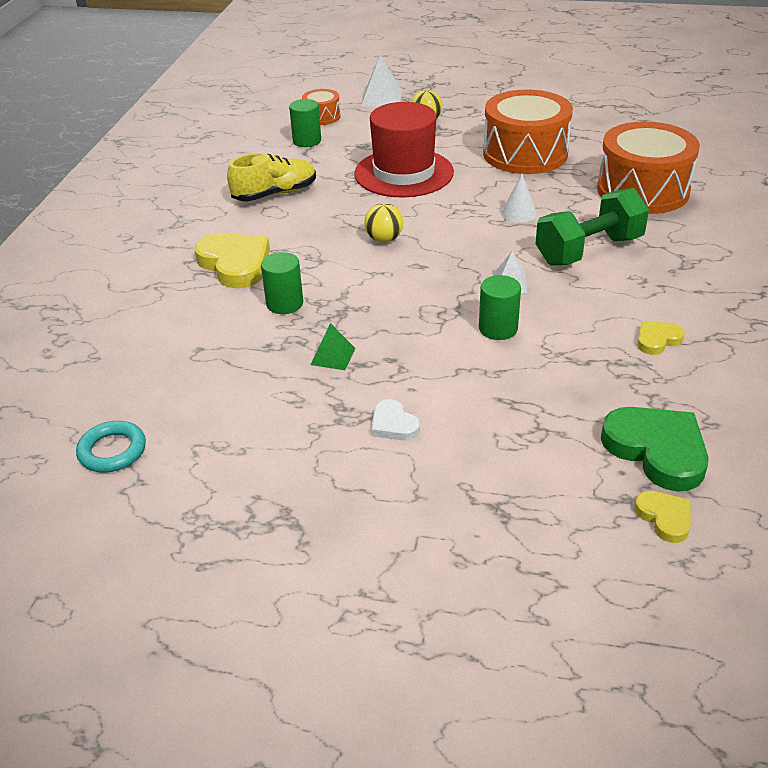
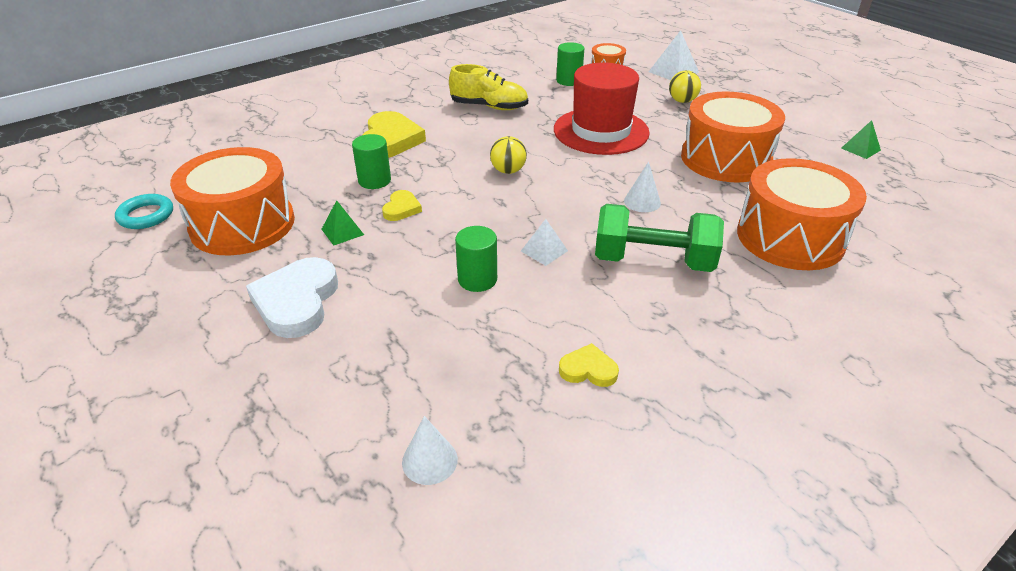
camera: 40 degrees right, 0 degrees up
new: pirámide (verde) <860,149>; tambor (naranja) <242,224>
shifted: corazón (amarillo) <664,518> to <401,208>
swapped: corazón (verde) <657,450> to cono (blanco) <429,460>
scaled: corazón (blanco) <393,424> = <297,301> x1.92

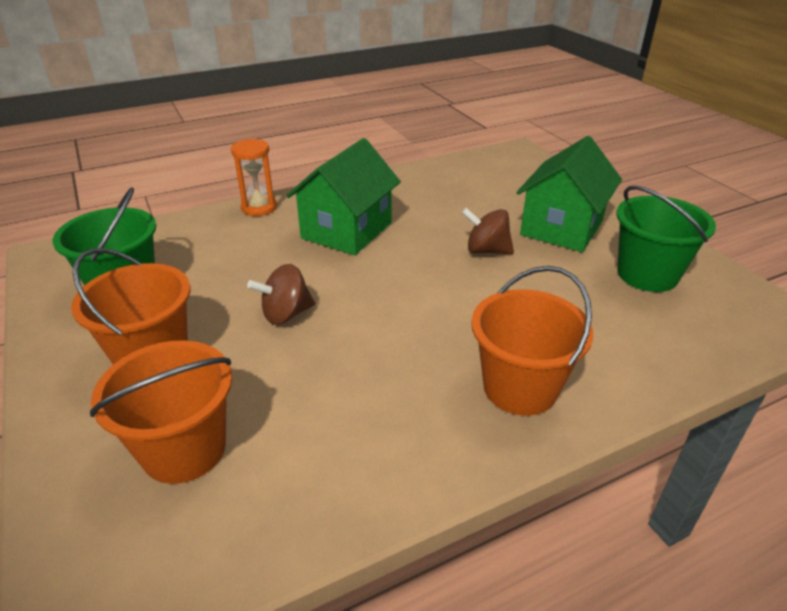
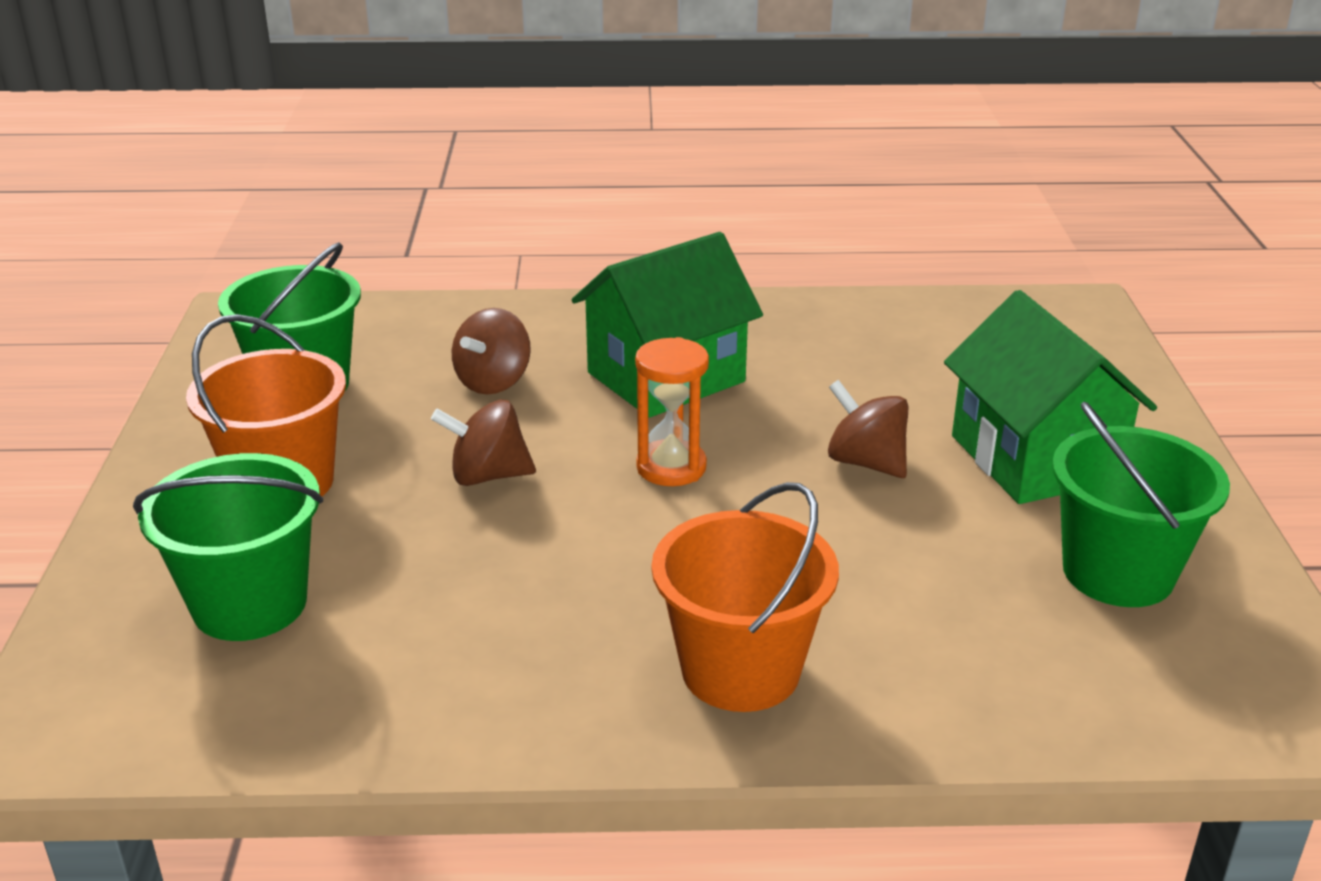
camera: 25 degrees right, 5 degrees down
new: peonza (marrón) <493,382>
shifted: reloj de arena (naranja) <259,207> to <671,467>
repainted: balde (naranja) <184,449> to balde (verde) <250,604>
rotated: casa (verde) <561,228> = <1034,458> 75 degrees counterclockwise

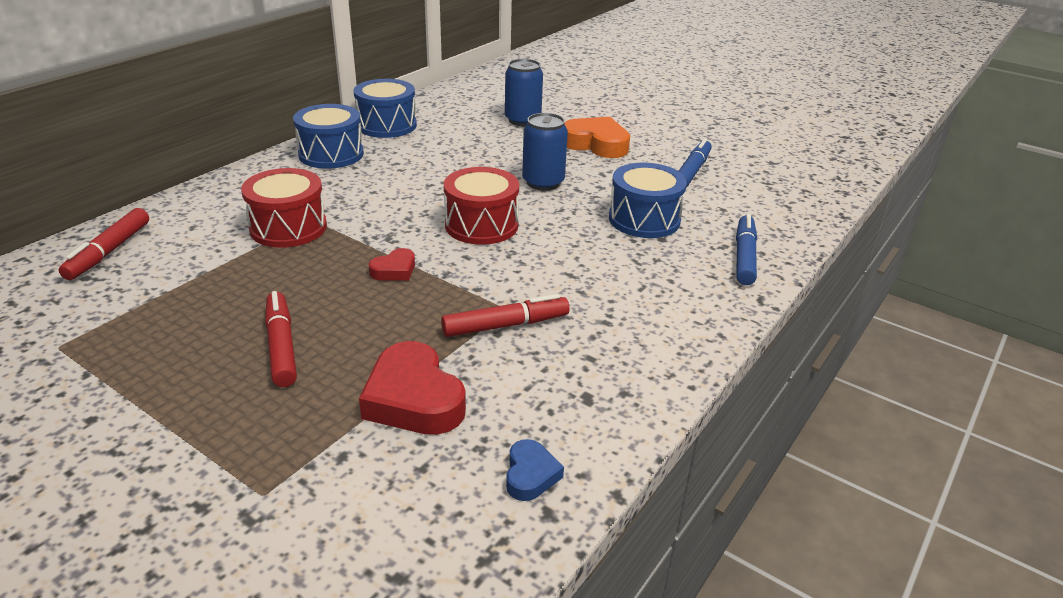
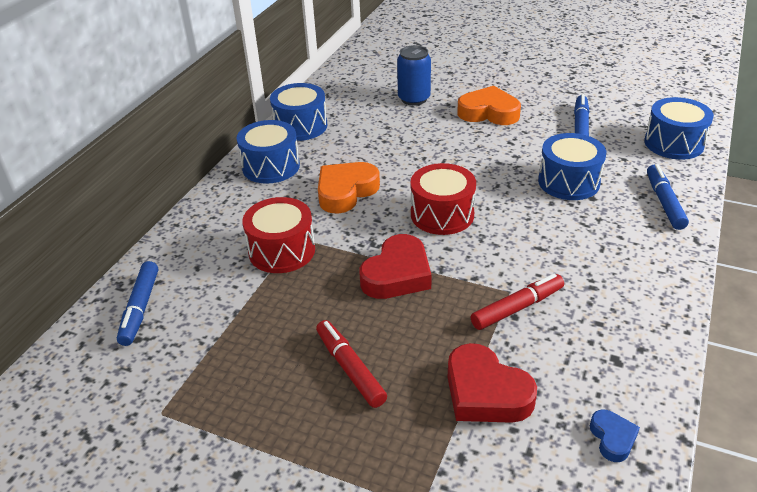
camera: 10 degrees left, 5 degrees up
gone: lata (azul) <543,182>
new: tambor (azul) <673,143>; corazón (naranja) <346,192>
repainted: rotulador (rojo) <109,251> to rotulador (azul) <140,308>
scaled: corazón (rojo) <394,270> = <397,274> x1.91

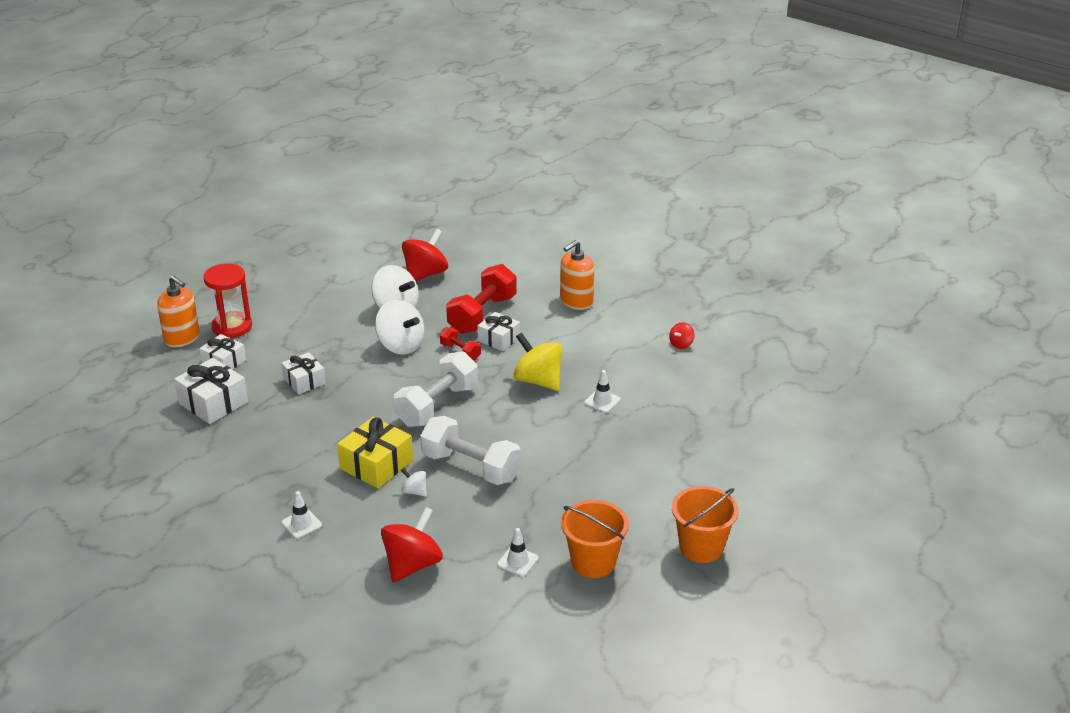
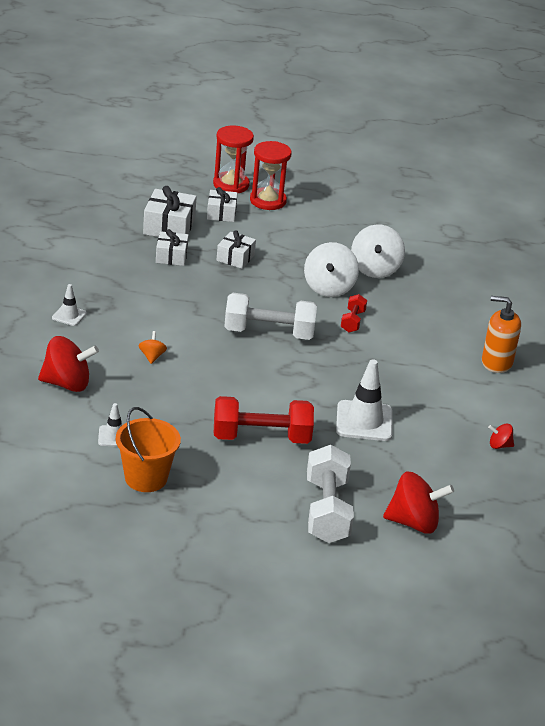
camera: 55 degrees right, 0 degrees up
gone: peonza (amarillo) <538,381>; regalo (amarillo) <376,464>; balde (naranja) <701,547>
shifted: peonza (rojo) <425,274> to <413,522>; mancuerna (rojo) <482,314> to <261,437>; regalo (blanco) <499,339> to <171,256>; mancuerna (blanco) <471,467> to <327,511>
swapped: dispensador de jabón (naranja) <182,338> to reloj de arena (rojo) <231,185>
repainted: peonza (blanco) <414,491> to peonza (naranja) <152,356>
scaled: cono de tráfico (blanco) <602,401> = <364,421> x1.89

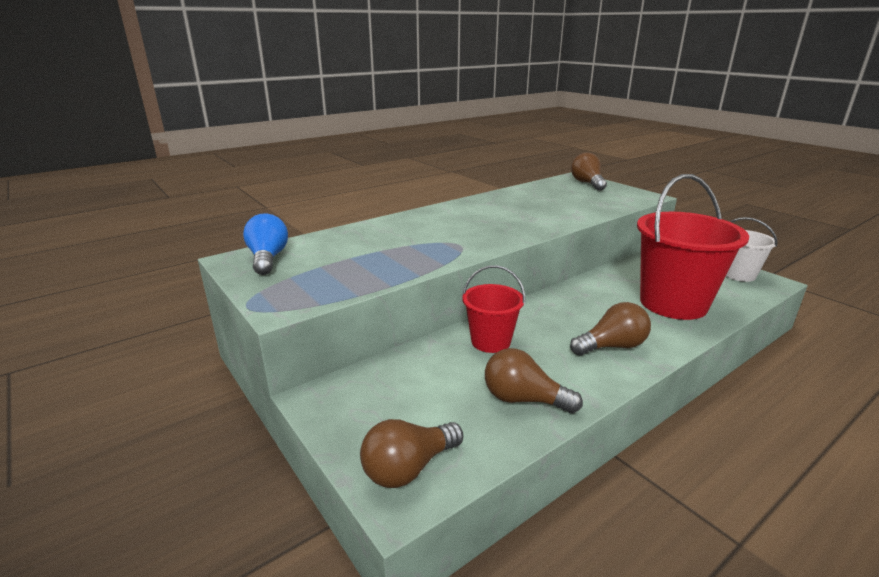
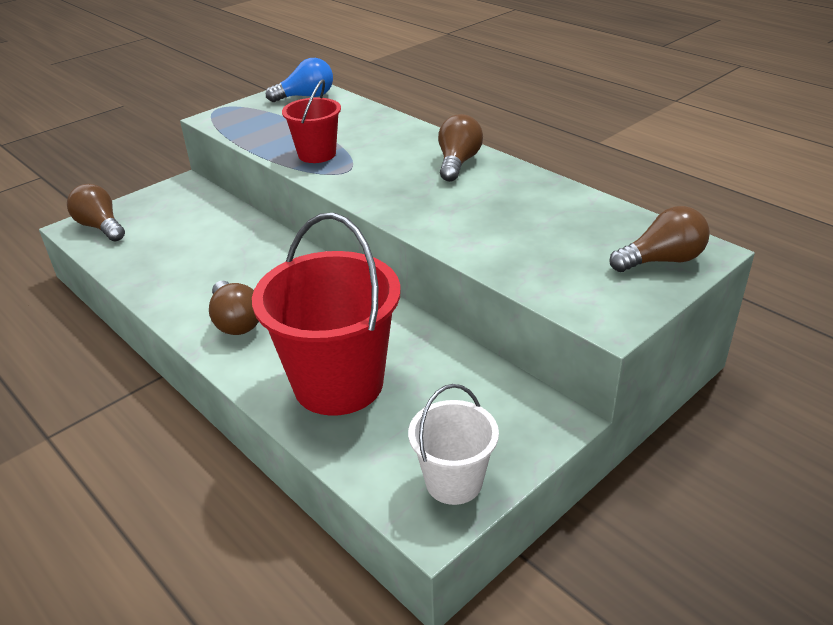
camera: 85 degrees right, 10 degrees up
shifted: balde (rojo) <490,341> to <317,154>; bombilla (marrón) <523,399> to <458,163>

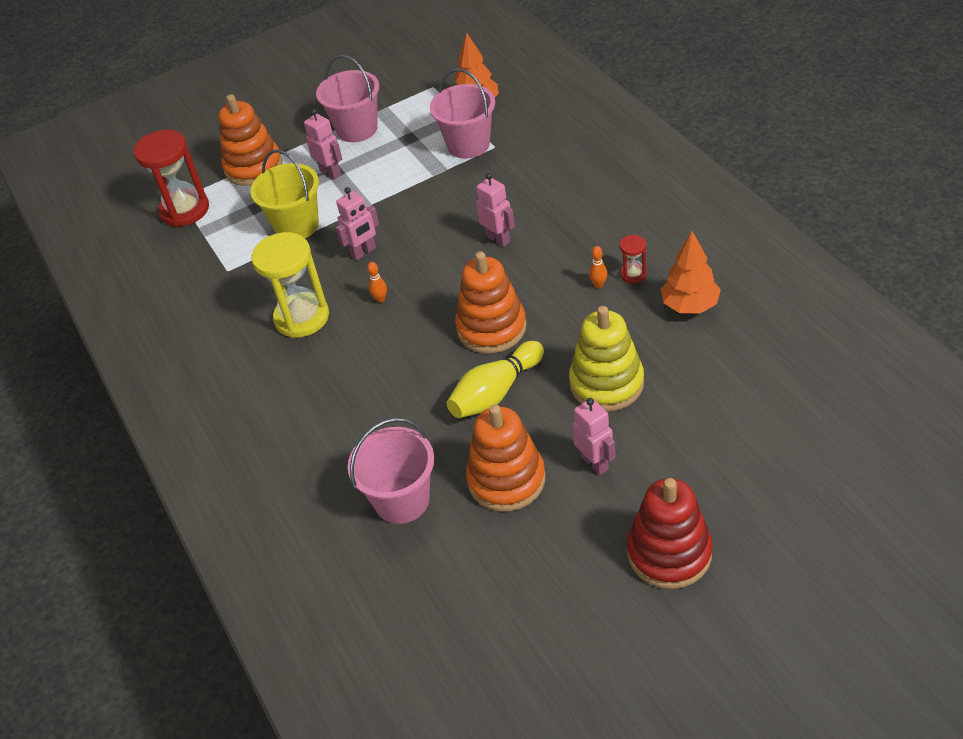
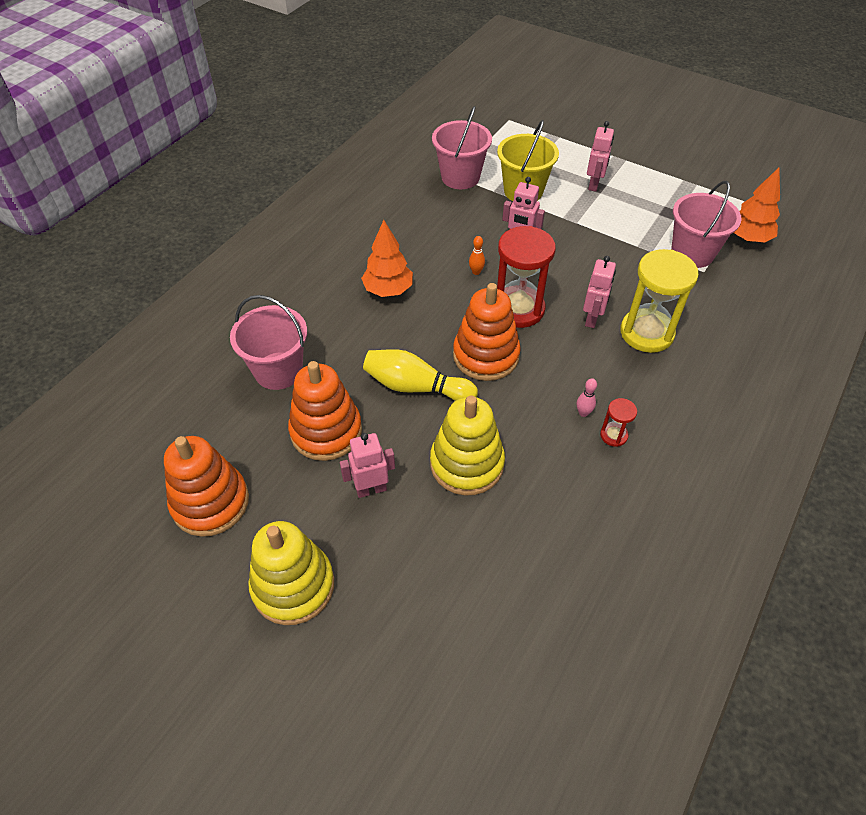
camera: 55 degrees right, 5 degrees up
shifted: balde (rosa) <357,129> to <460,177>; juguete apilable (naranja) <253,167> to <210,502>; reloj de arena (rojo) <184,210> to <518,309>; árbol (naranja) <690,305> to <388,290>; reloj de arena (amarillo) <302,317> to <646,333>
repainted: bolo (naranja) <598,285> to bolo (rosa) <583,413>; juguete apilable (rojo) <669,553> to juguete apilable (amarillo) <293,586>
rotated: robot (rosa) <595,463> = <371,489> 135 degrees counterclockwise

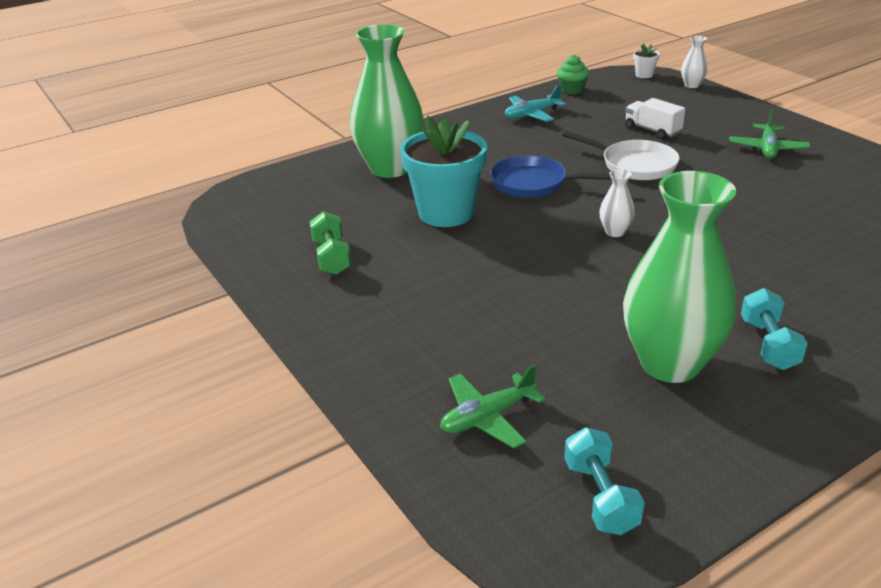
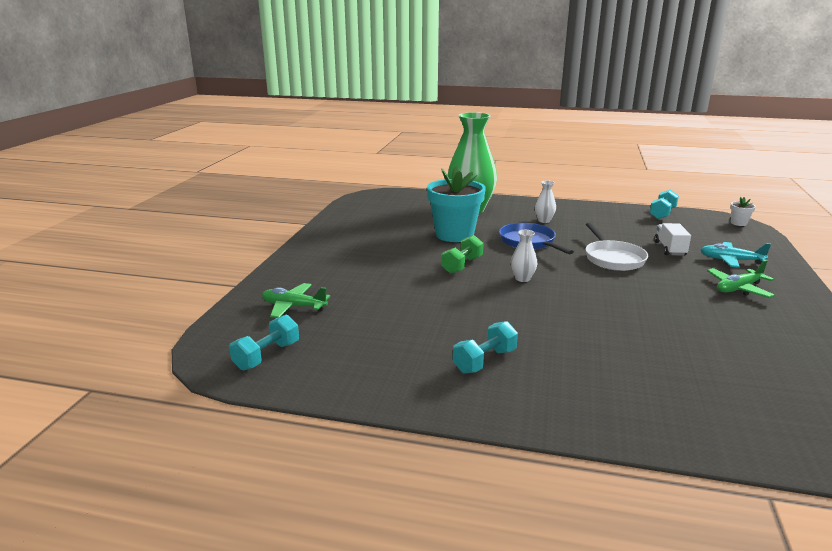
camera: 45 degrees right, 10 degrees down
gone: florero (verde) <670,363>
shifted: florero (blanco) <692,85> to <544,220>; avión (turquesa) <531,115> to <730,260>; mancuerna (verde) <332,257> to <462,265>
swapped: magdalena (verde) <572,90> to mancuerna (turquesa) <662,213>

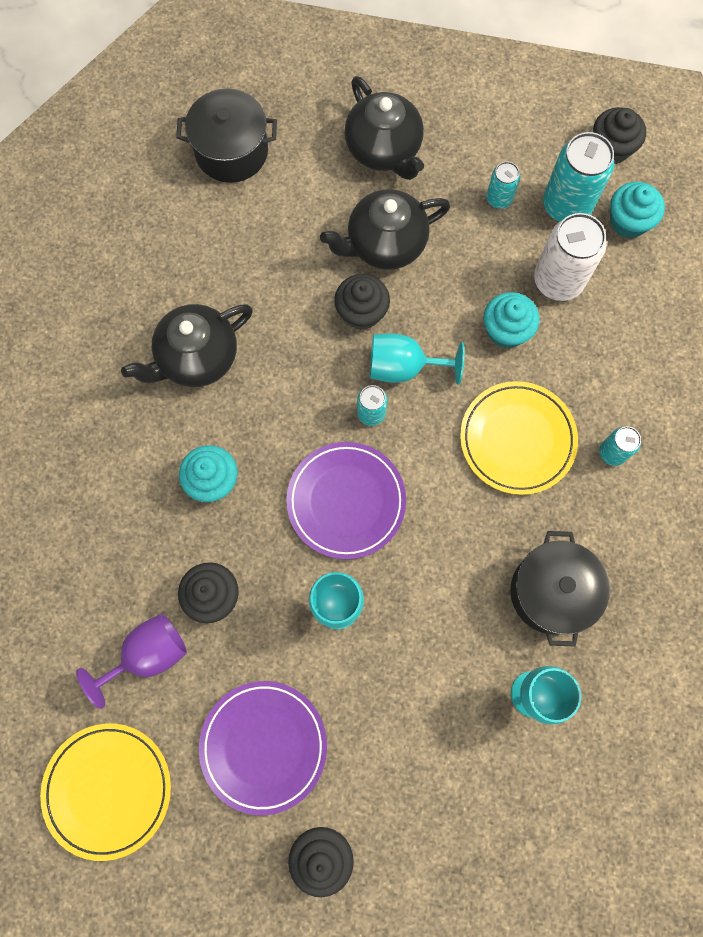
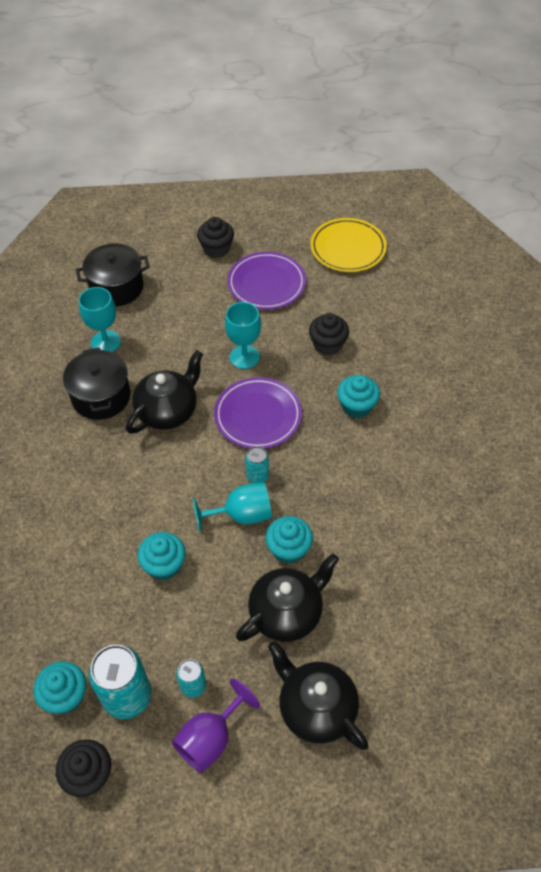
camera: 165 degrees right, 20 degrees down
gone: lata (blanco) <558,280>; plato (amarillo) <517,439>; lata (turquesa) <612,453>
shifted: olla (negro) <231,151> to <117,287>; tetera (negro) <197,357> to <168,411>; copa (morado) <148,655> to <210,738>
repainted: magdalena (negro) <361,312> to magdalena (turquesa) <288,549>

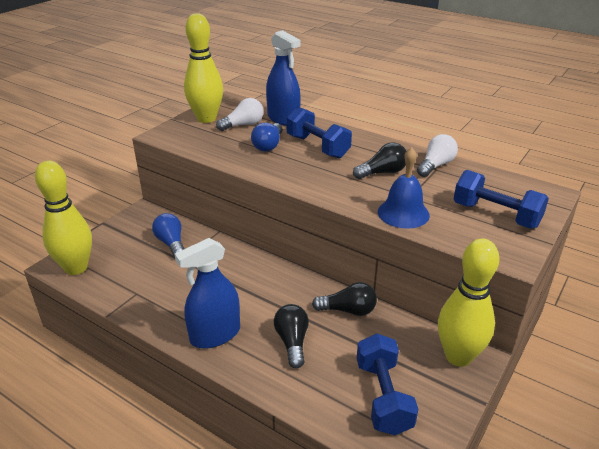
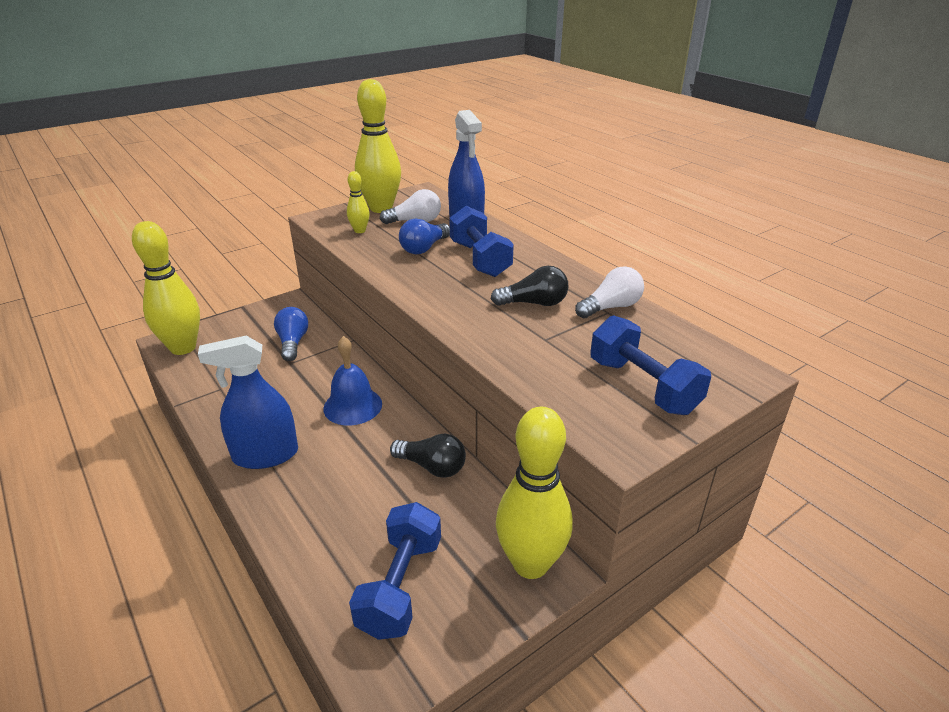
camera: 20 degrees right, 0 degrees up
gone: bombilla (negro) <292,342>
new: bolo (amarillo) <360,231>
shifted: campana (azul) <403,213> to <353,406>

